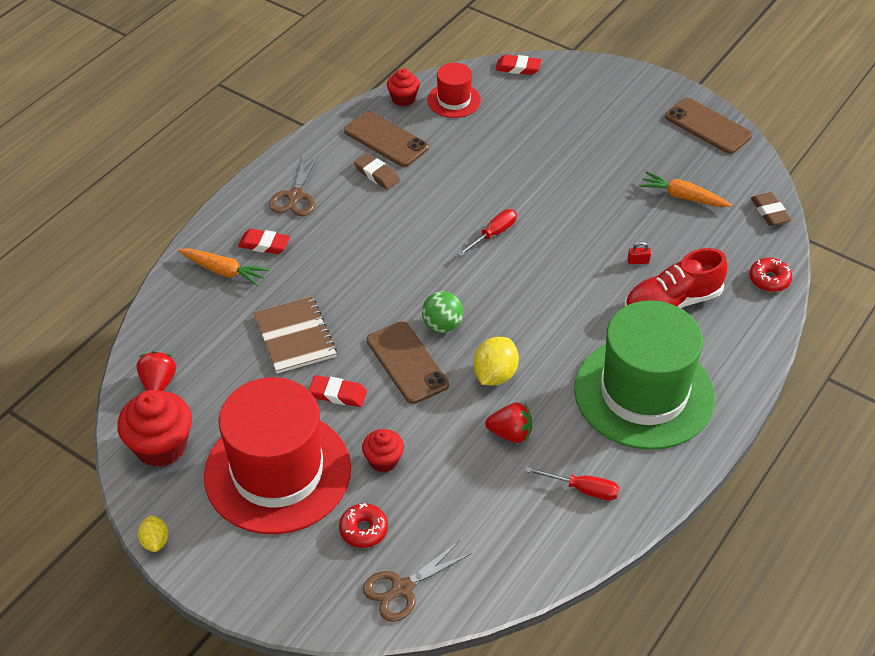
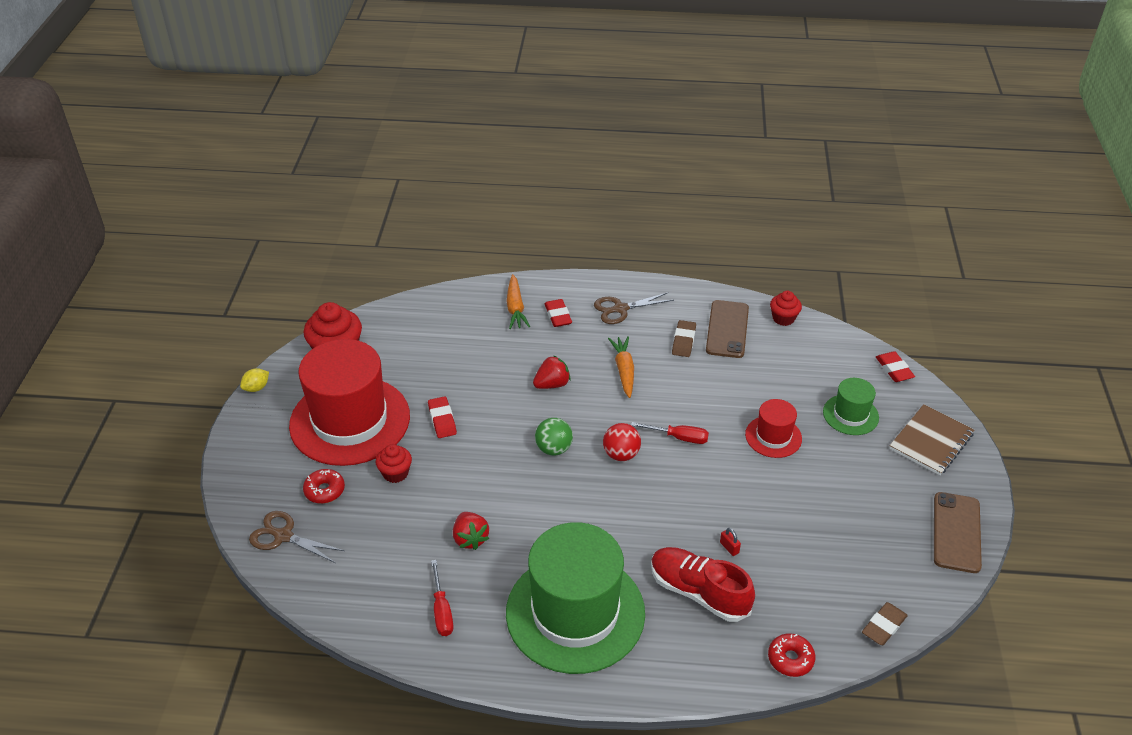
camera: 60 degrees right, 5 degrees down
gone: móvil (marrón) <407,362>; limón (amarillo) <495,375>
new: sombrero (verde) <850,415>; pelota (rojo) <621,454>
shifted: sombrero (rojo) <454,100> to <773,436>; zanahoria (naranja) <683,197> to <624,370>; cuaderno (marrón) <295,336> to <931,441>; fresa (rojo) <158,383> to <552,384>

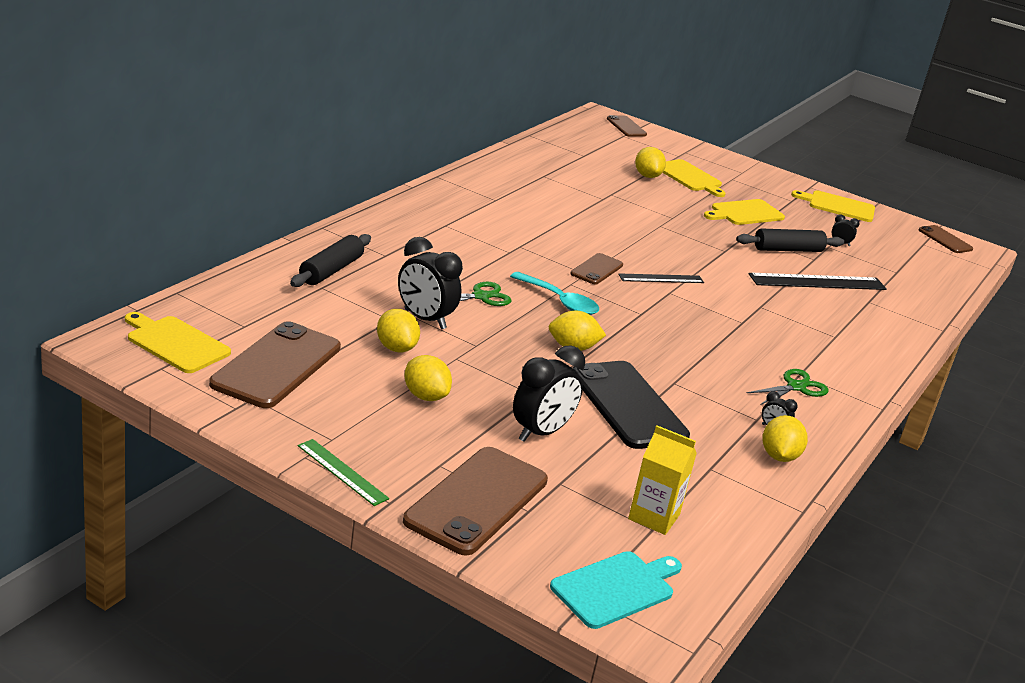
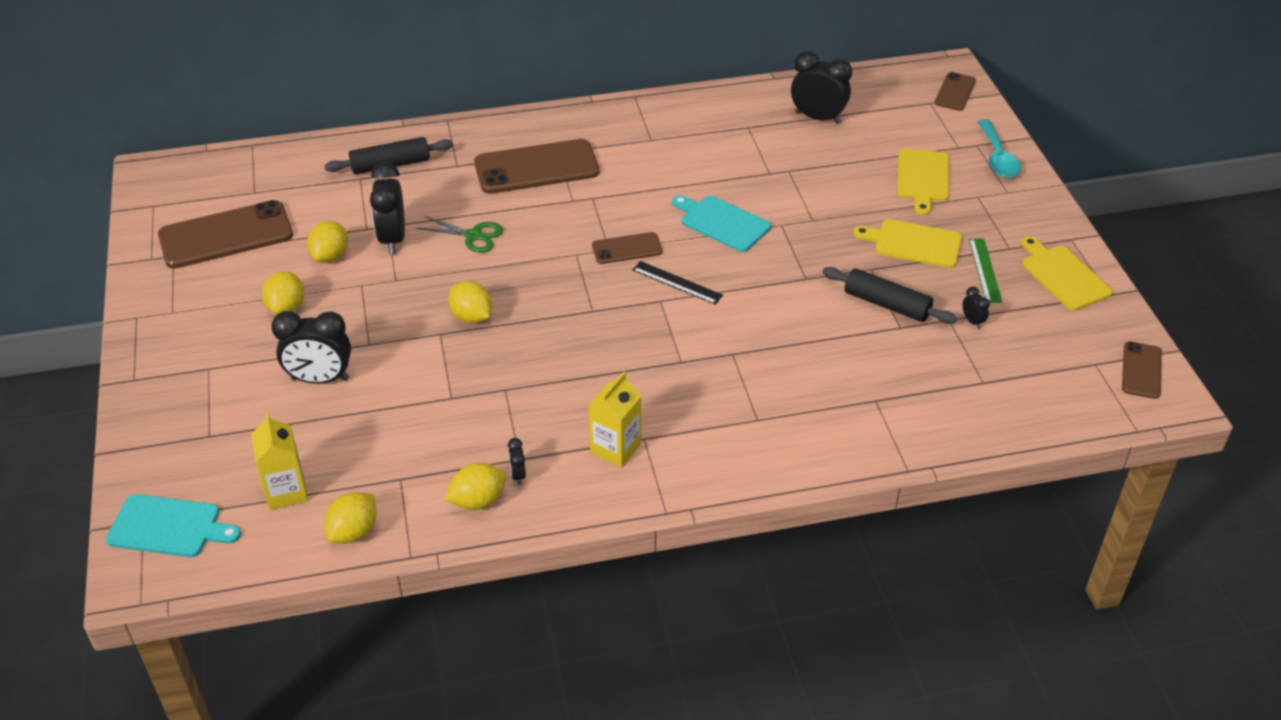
camera: 50 degrees right, 15 degrees up
gone: regla (negro) <817,282>; tabla de cortar (amarillo) <175,343>; móvil (negro) <628,405>
new: despertador (negro) <817,118>; tabla de cortar (turquesa) <722,222>
shifted: limón (amarillo) <647,176> to <354,532>; cuchara (turquesa) <560,301> to <997,157>; regla (verde) <342,472> to <984,270>; móvil (marrón) <477,501> to <536,168>
swapped: tijeras (verde) <796,387> to cartón de leche (amarillo) <615,448>

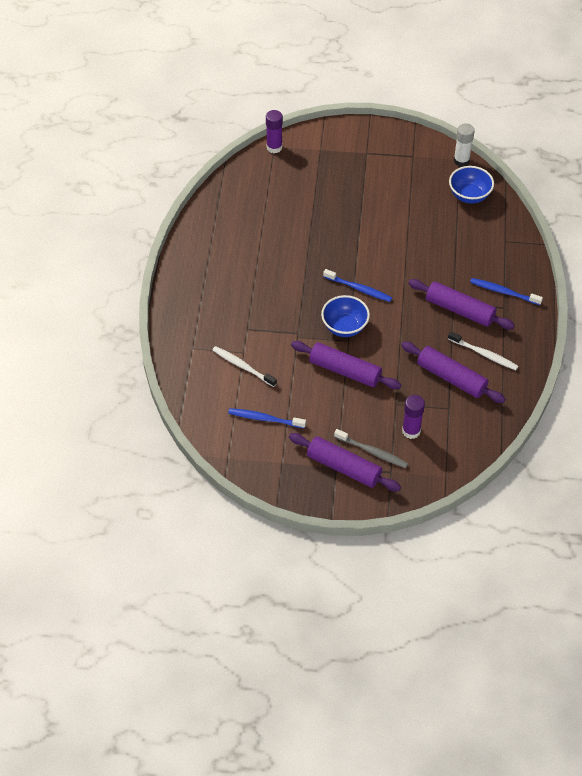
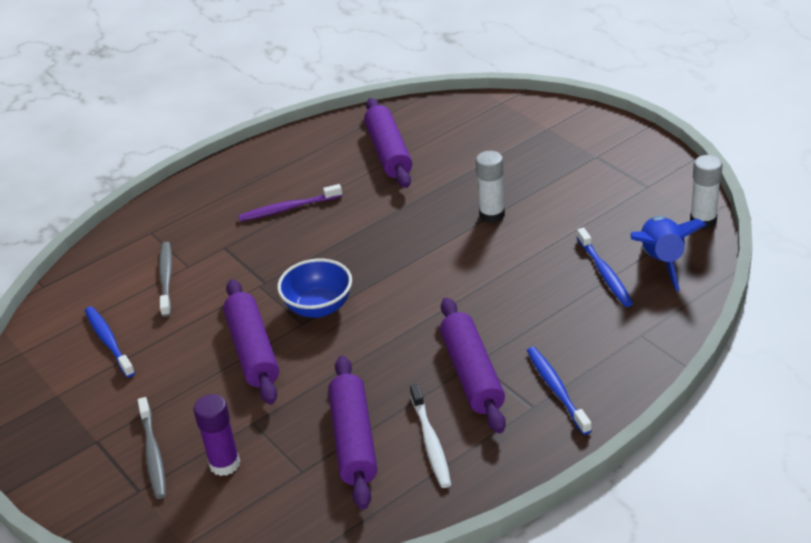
camera: 50 degrees right, 15 degrees down
gone: barra de pegamento (morado) <274,147>
new: barra de pegamento (blanco) <492,215>; cepillo de dientes (morado) <288,208>
shifted: cepillo de dientes (azul) <359,289> to <605,273>; rodillo (morado) <343,467> to <388,152>
swapped: cuenco (azul) <469,195> to cohete (azul) <661,261>
repainted: cepillo de dientes (blanco) <242,366> to cepillo de dientes (gris) <166,278>

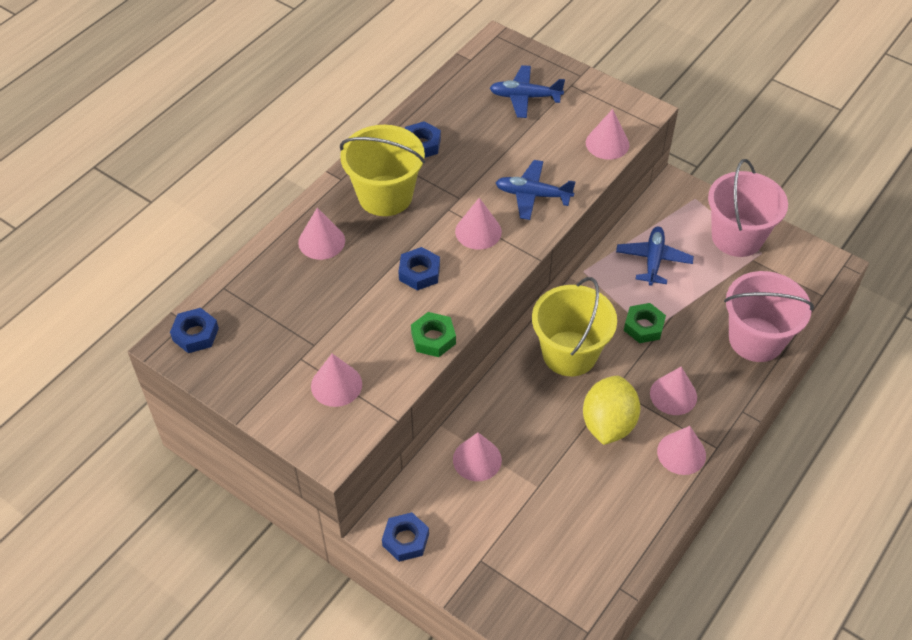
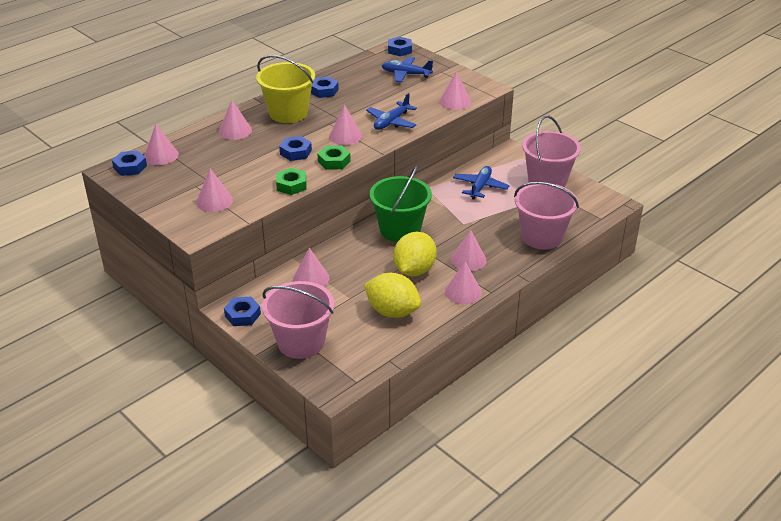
camera: 10 degrees right, 15 degrees down
new: tuerca (azul) <399,50>; cono (rosa) <161,155>; limón (amarillo) <392,311>; balde (rosa) <301,342>
shifted: tuerca (verde) <643,326> to <334,161>
repainted: balde (amarillo) <569,353> to balde (verde) <400,230>
rotated: avión (azul) <533,195> = <391,122> 75 degrees counterclockwise

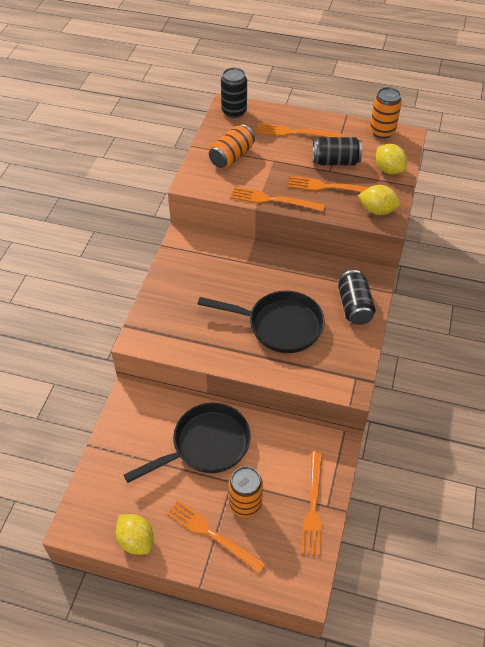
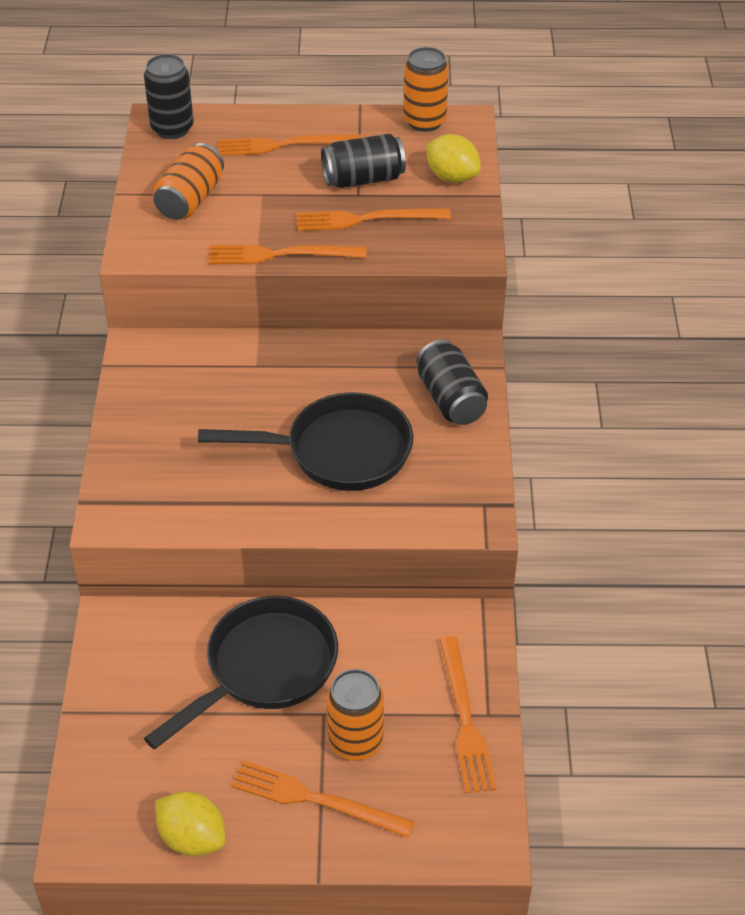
camera: 15 degrees left, 5 degrees down
gone: limón (amarillo) <377,210>

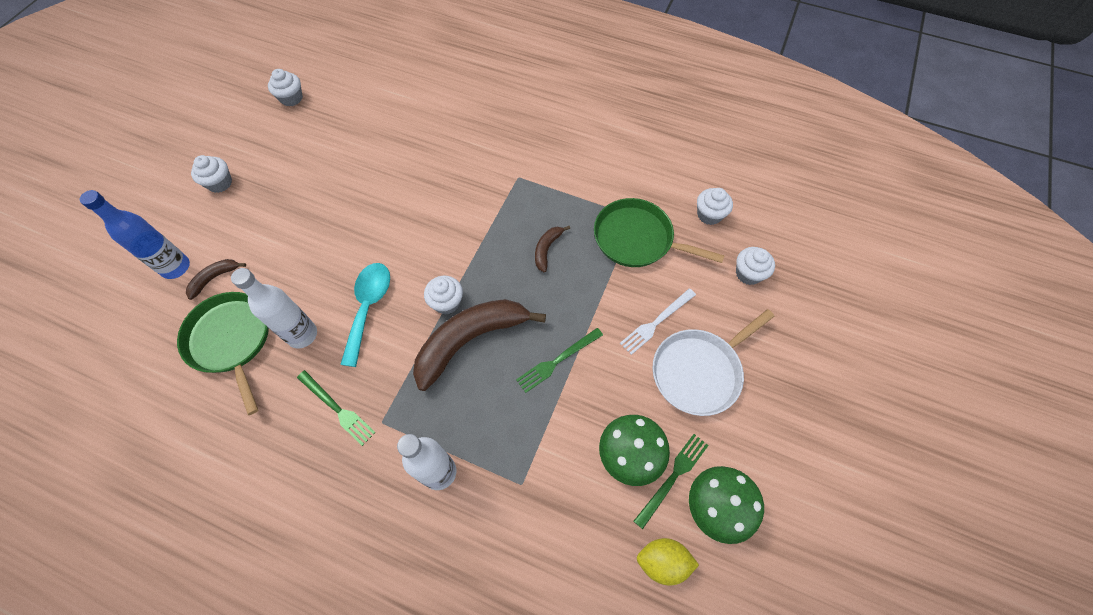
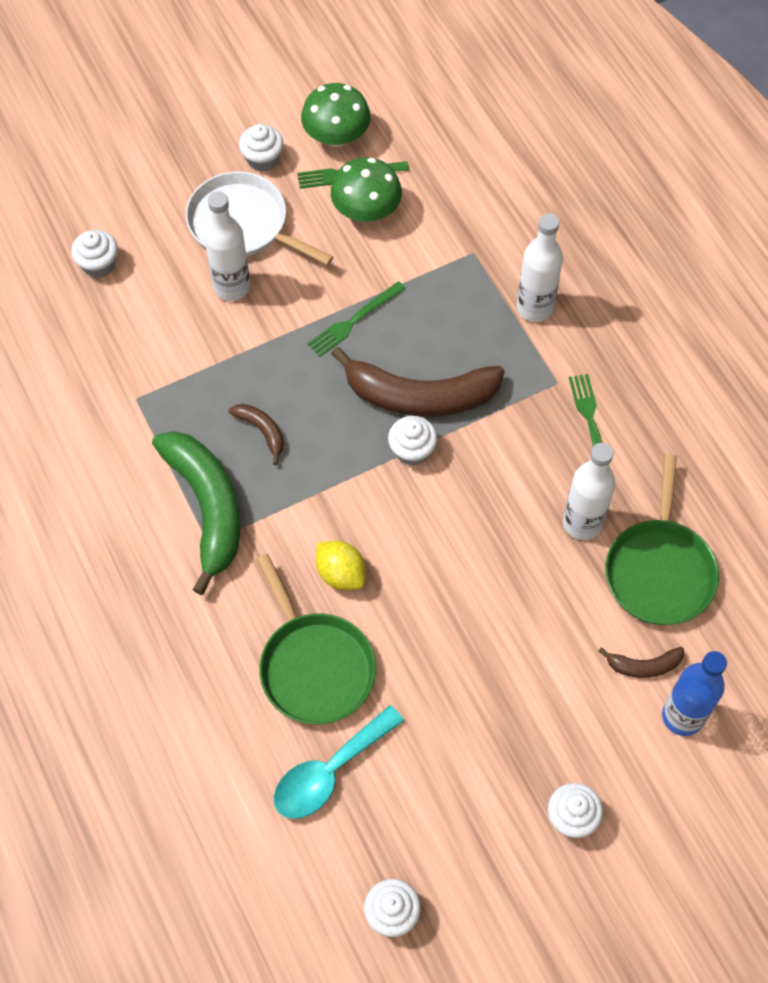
camera: 140 degrees left, 0 degrees up
new: plátano (verde) <207,507>
shifted: magdalena (blanco) <709,215> to <262,159>; sartén (verde) <637,239> to <315,666>; cuchara (turquesa) <368,307> to <329,772>; limón (amarillo) <662,561> to <341,574>
swapped: tenedor (blanco) <657,322> to botella (blanco) <232,287>
rotated: plátano (marrón) <547,249> = <262,431> 105 degrees counterclockwise; sartén (blanco) <699,372> = <242,224> 150 degrees counterclockwise; tenedor (verde) <558,360> = <354,320> 135 degrees clockwise

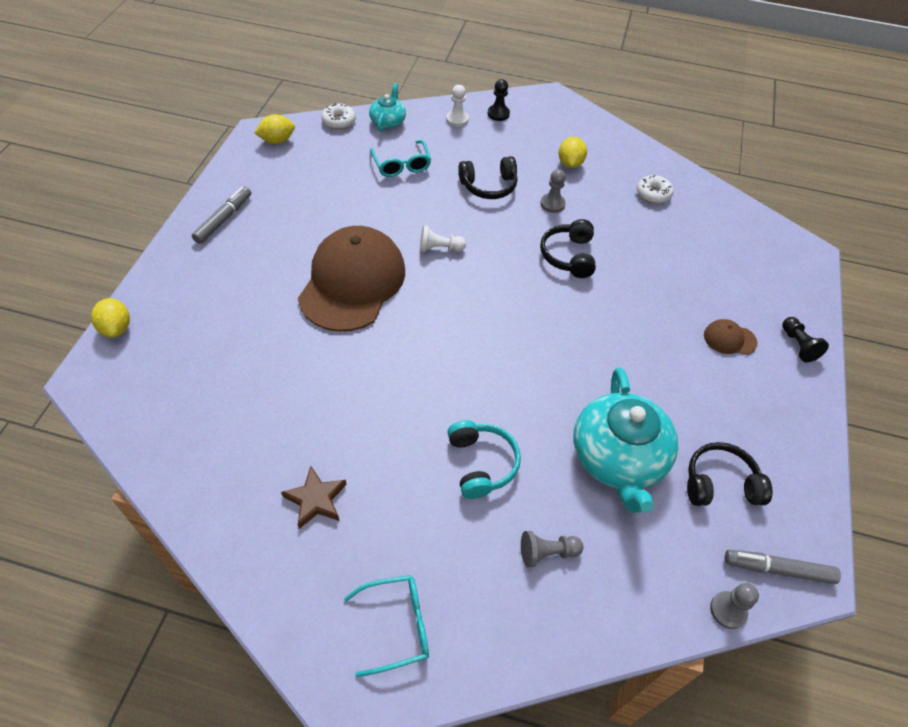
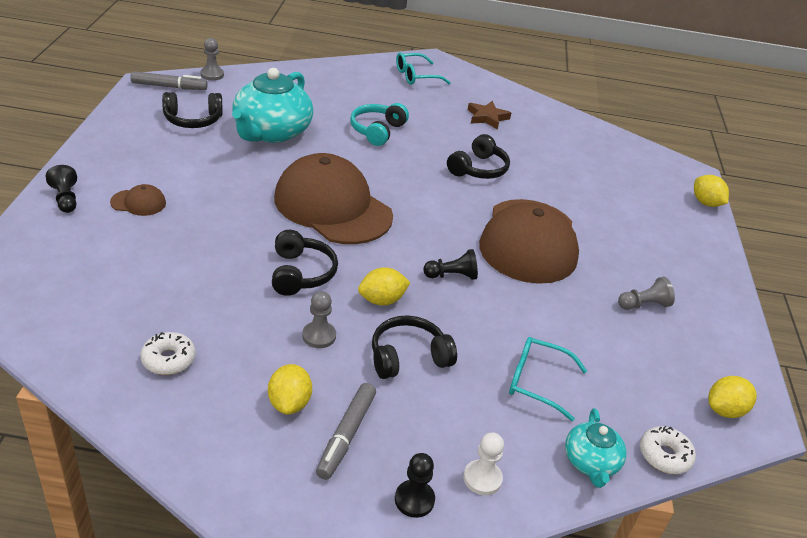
camera: 170 degrees right, 15 degrees down
new: auriculares (negro) <478,169>; gorra (marrón) <332,206>; limón (amarillo) <382,300>
shifted: rotulador (gris) <224,219> to <346,435>; peón (gris) <547,553> to <643,305>
repainted: peón (blanco) <439,248> to peón (negro) <452,276>
rotated: gafas (turquesa) <401,165> = <537,382> 45 degrees counterclockwise; tetera (turquesa) <618,458> = <271,132> 150 degrees counterclockwise; auriculares (turquesa) <481,464> = <377,131> 45 degrees clockwise

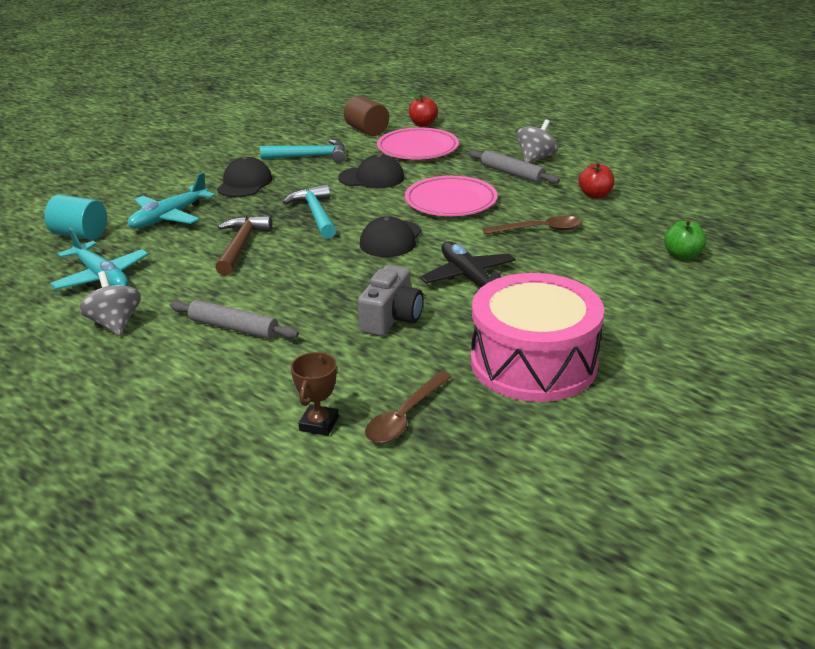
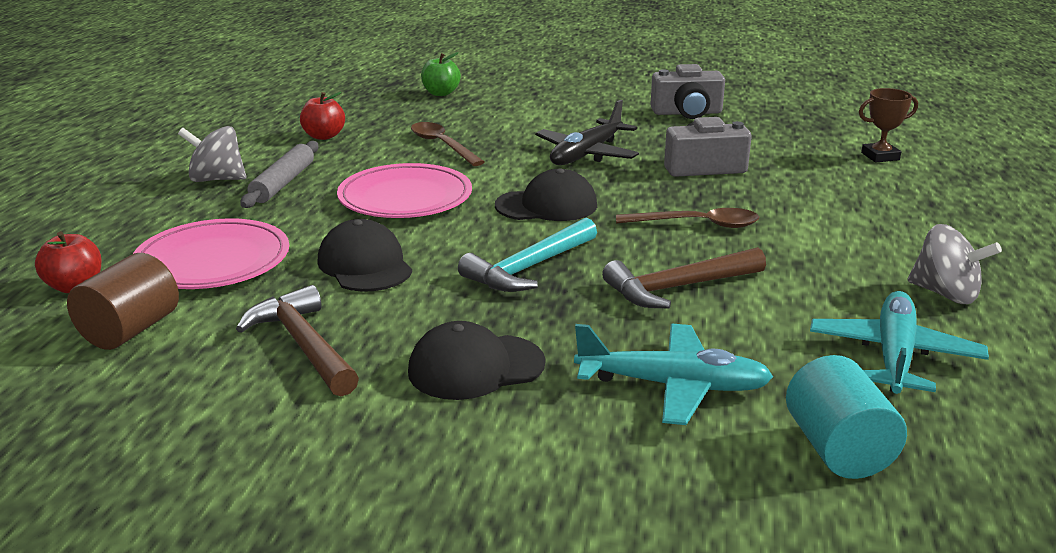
camera: 120 degrees left, 5 degrees down
gone: rodillo (gris) <234,328>
shifted: cuchara (marrón) <405,416> to <697,224>
swapped: tambor (rosa) <533,363> to cámara (gris) <687,113>
repainted: martillo (turquesa) <310,156> to martillo (marrón) <303,345>
rotated: peonza (gris) <115,324> = <945,294> 90 degrees counterclockwise

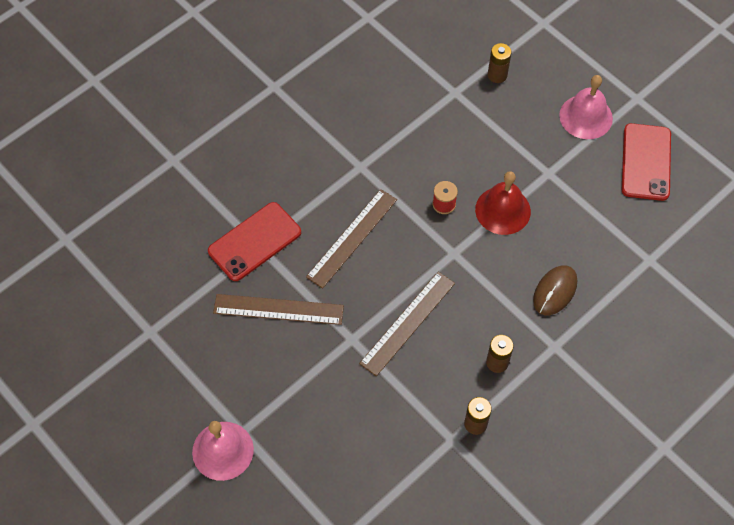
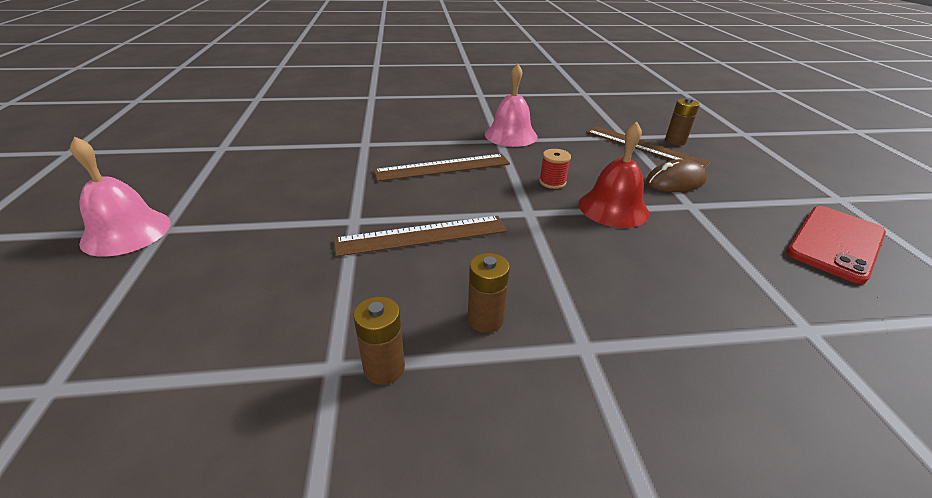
camera: 35 degrees right, 25 degrees down
gone: móvil (rojo) <255,242>
shifted: campana (rosa) <586,117> to <511,135>; ratón (marrón) <555,291> to <675,181>; regla (marrón) <278,309> to <645,147>

